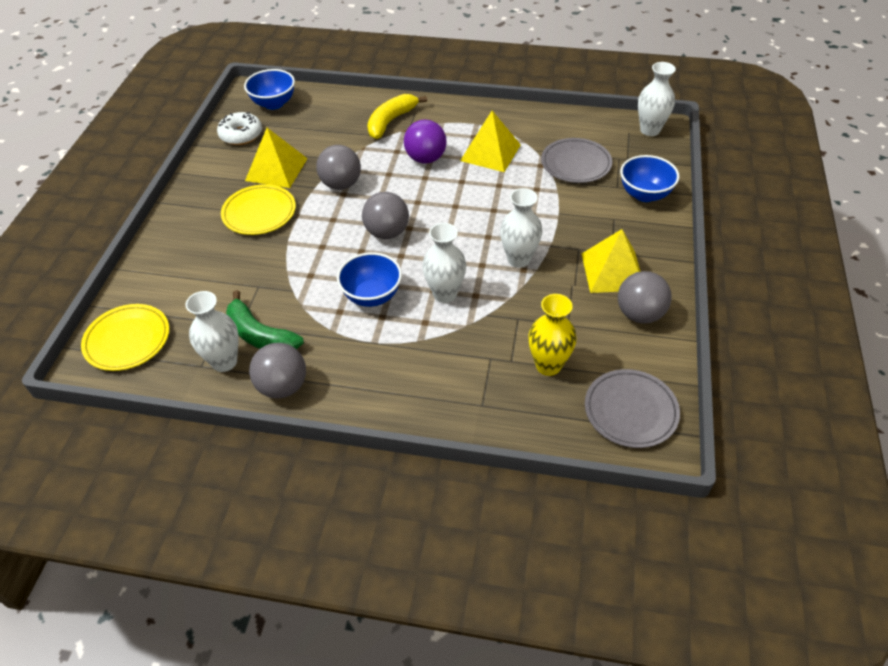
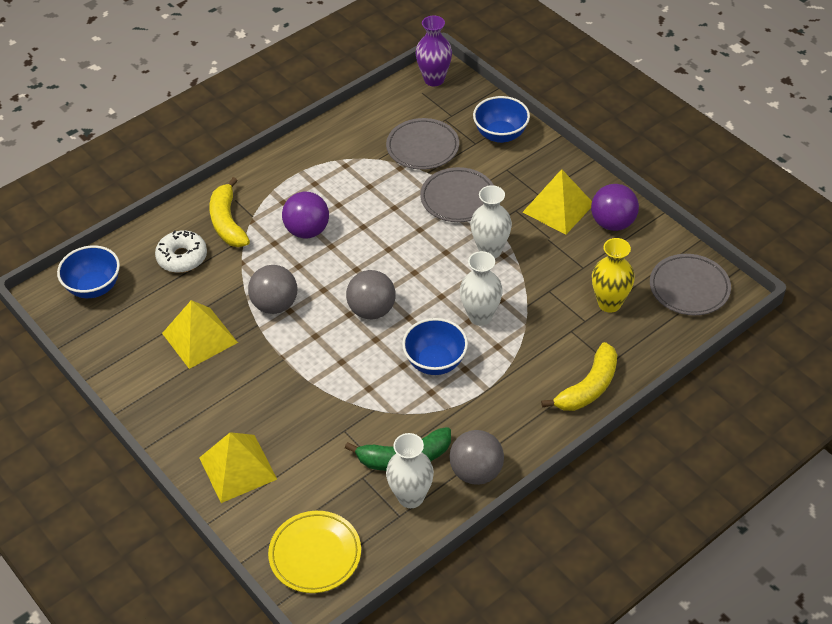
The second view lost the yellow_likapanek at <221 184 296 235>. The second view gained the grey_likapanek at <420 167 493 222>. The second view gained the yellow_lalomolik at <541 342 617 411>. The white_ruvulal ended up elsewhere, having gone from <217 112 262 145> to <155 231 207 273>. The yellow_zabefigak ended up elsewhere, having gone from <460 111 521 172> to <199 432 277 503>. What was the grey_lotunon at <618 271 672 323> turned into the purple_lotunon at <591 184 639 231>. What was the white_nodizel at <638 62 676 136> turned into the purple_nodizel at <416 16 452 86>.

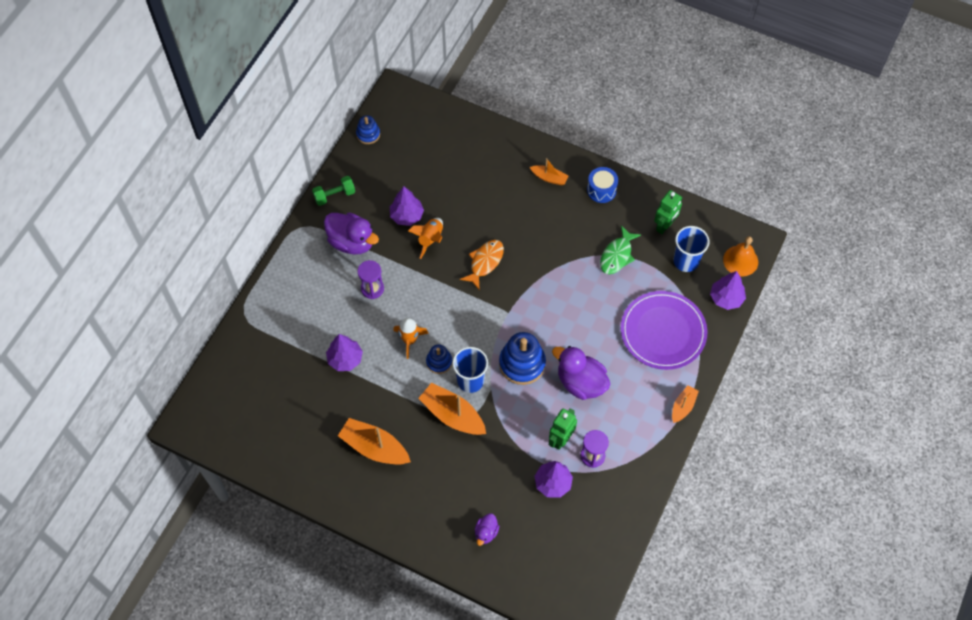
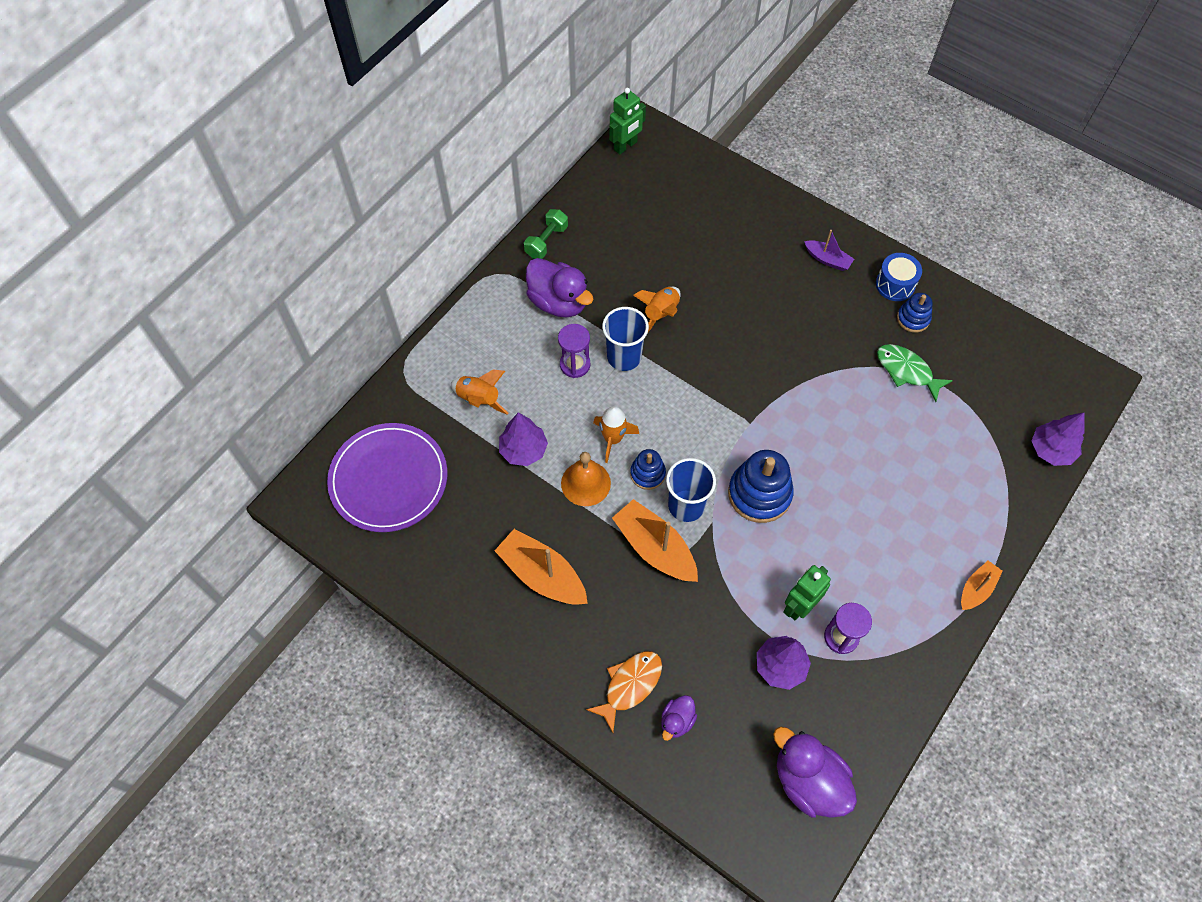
The second view lost the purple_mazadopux at <390 186 424 226>. The second view gained the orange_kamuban at <451 370 509 415>. The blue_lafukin ended up elsewhere, having gone from <356 115 380 144> to <897 293 933 333>. The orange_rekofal ended up elsewhere, having gone from <460 240 504 290> to <586 651 662 733>. The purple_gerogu ended up elsewhere, having gone from <552 346 610 400> to <773 727 857 818>. The purple_likapanek ended up elsewhere, having gone from <621 291 707 370> to <327 423 448 532>. The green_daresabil ended up elsewhere, having gone from <654 190 683 234> to <609 88 646 154>. The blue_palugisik ended up elsewhere, having gone from <673 226 709 272> to <602 307 649 371>. The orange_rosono ended up elsewhere, having gone from <723 236 758 276> to <561 452 611 506>. What was the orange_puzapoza at <530 158 569 185> turned into the purple_puzapoza at <804 230 854 271>. The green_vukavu at <312 176 355 206> ended up facing another way, 45 degrees counterclockwise from before. The green_rekofal at <600 225 641 274> ended up facing another way, 90 degrees clockwise from before.

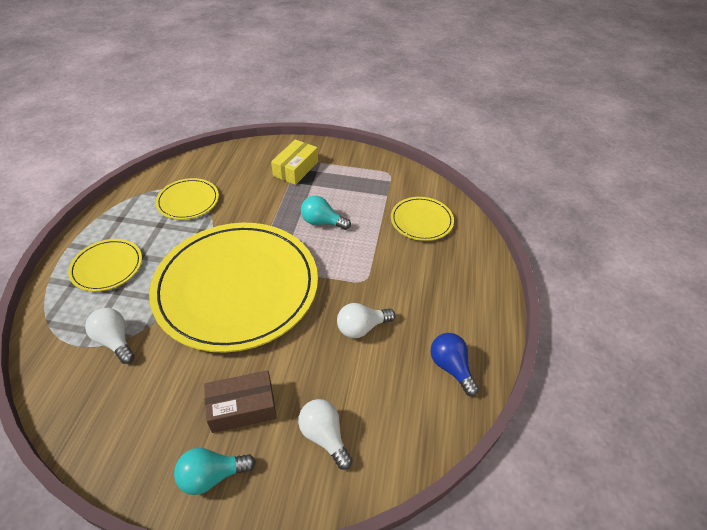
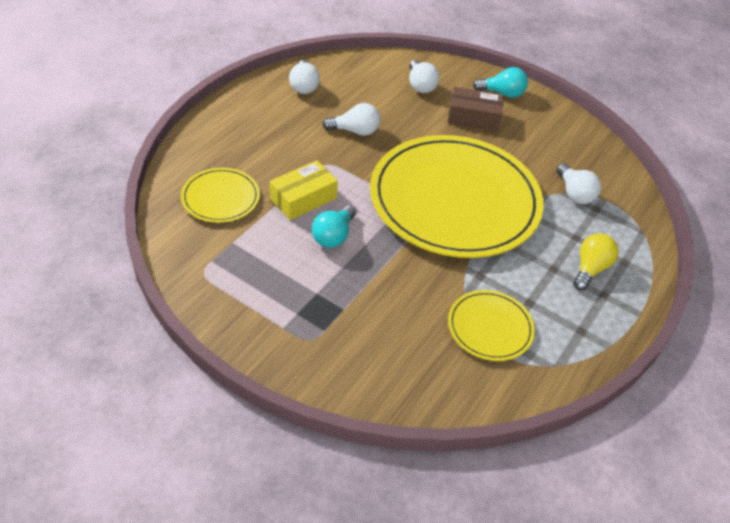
The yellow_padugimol ended up elsewhere, having gone from <271 139 318 185> to <270 160 338 220>. Where the yellow_likapanek stood at <68 239 142 292>, the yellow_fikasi came to stand at <573 233 619 290>. What was the blue_fikasi at <431 333 479 396> turned into the white_fikasi at <289 60 320 94>. The turquoise_fikasi at <301 196 351 230> ended up facing another way, 75 degrees clockwise from before.

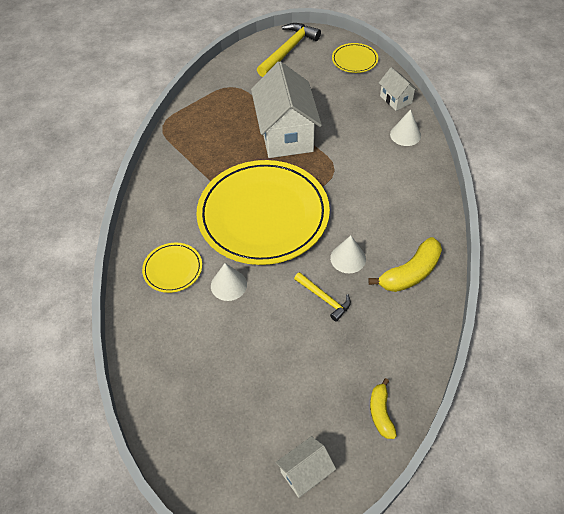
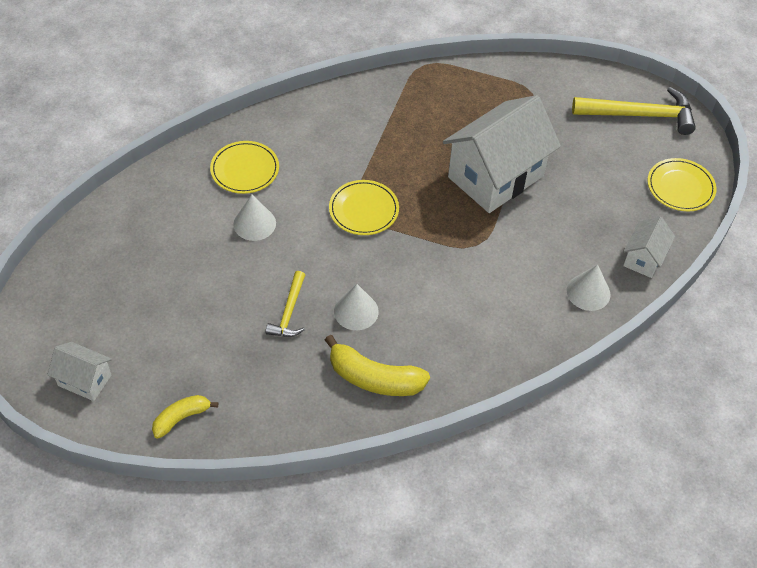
The size of the yellow_likapanek at <196 160 330 265> changed by a factor of 0.43.

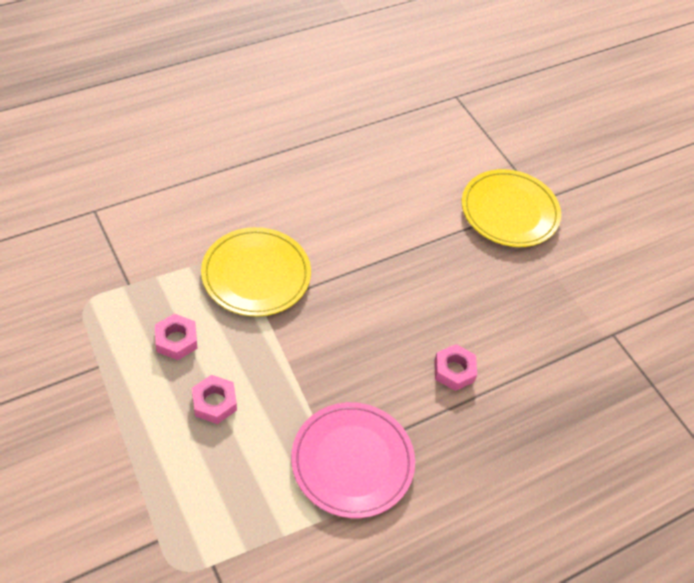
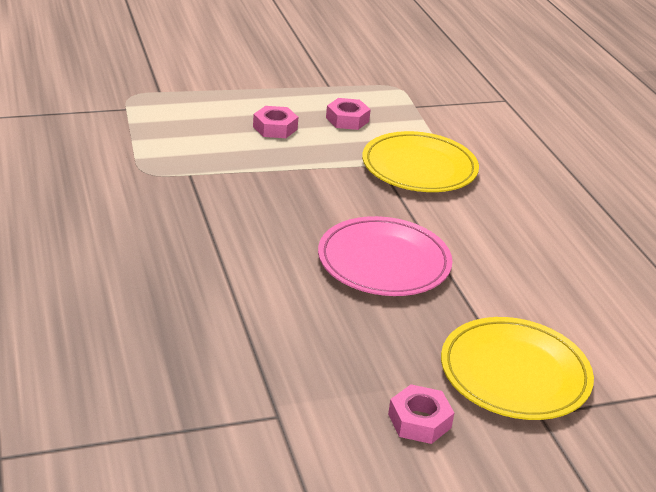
The pink_likapanek ended up elsewhere, having gone from <291 402 415 518> to <318 216 452 296>. The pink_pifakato ended up elsewhere, having gone from <434 344 477 391> to <388 384 454 444>.

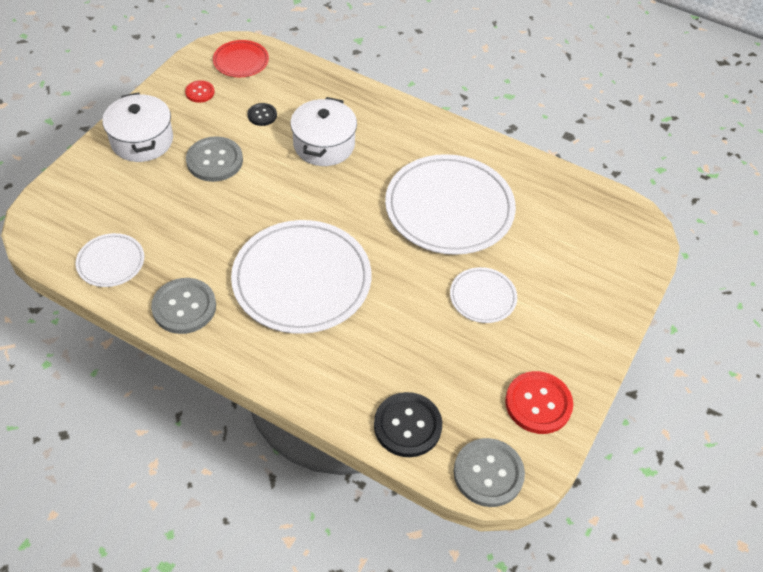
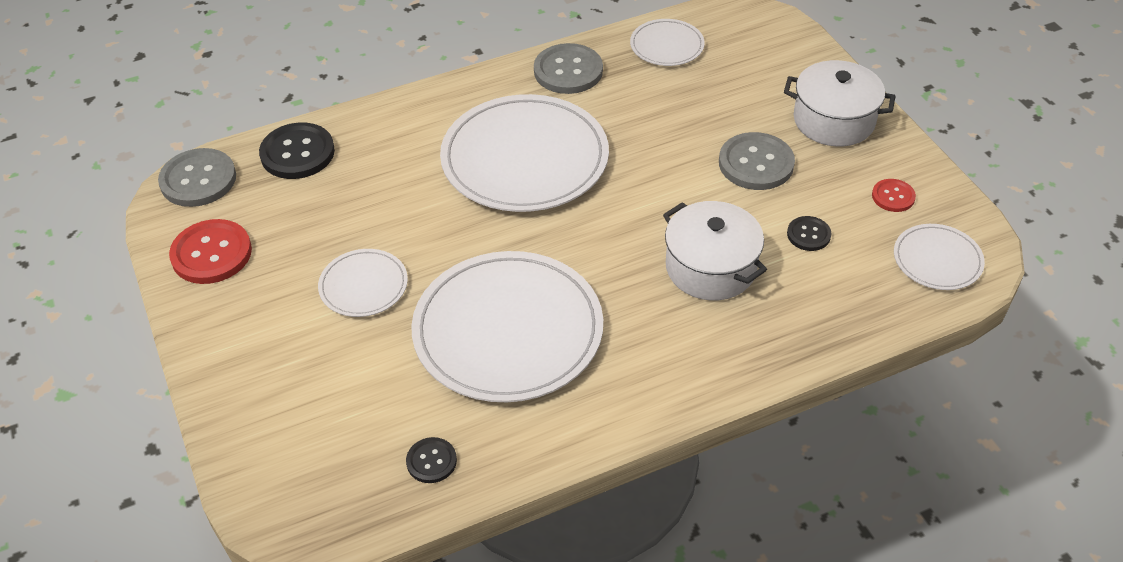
The second view gained the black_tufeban at <406 437 457 483>. What was the red_likapanek at <213 40 269 77> turned into the white_likapanek at <894 224 985 290>.

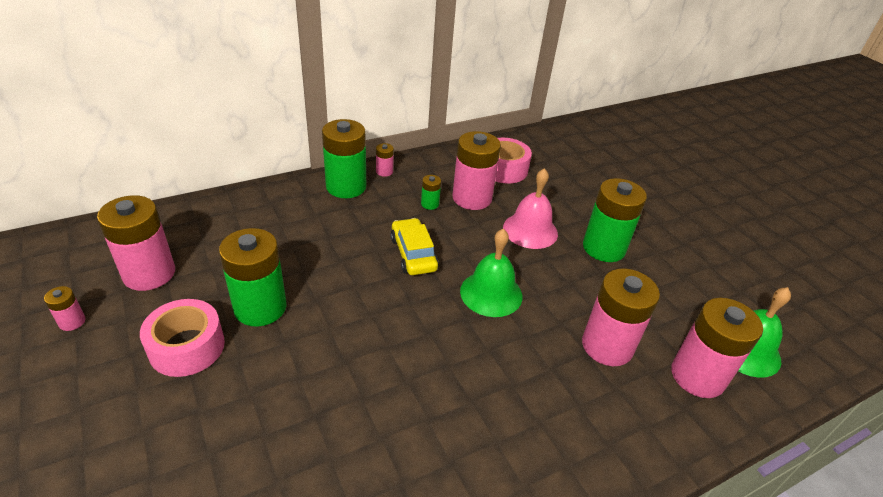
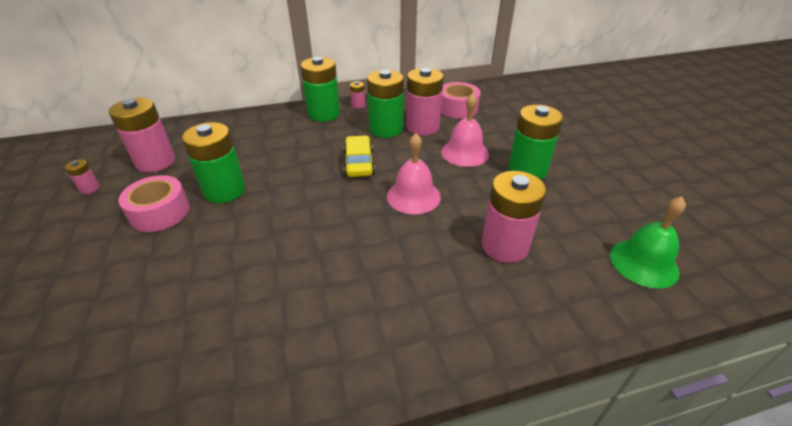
The second view lost the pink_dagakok at <671 298 763 398>. What was the green_rosono at <460 229 522 317> turned into the pink_rosono at <387 133 441 214>. The size of the green_dagakok at <421 175 441 210> changed by a factor of 2.24.

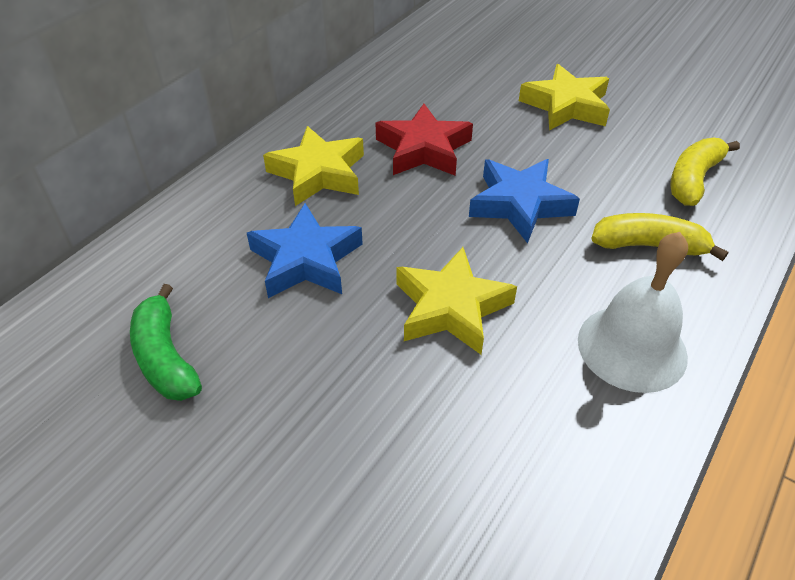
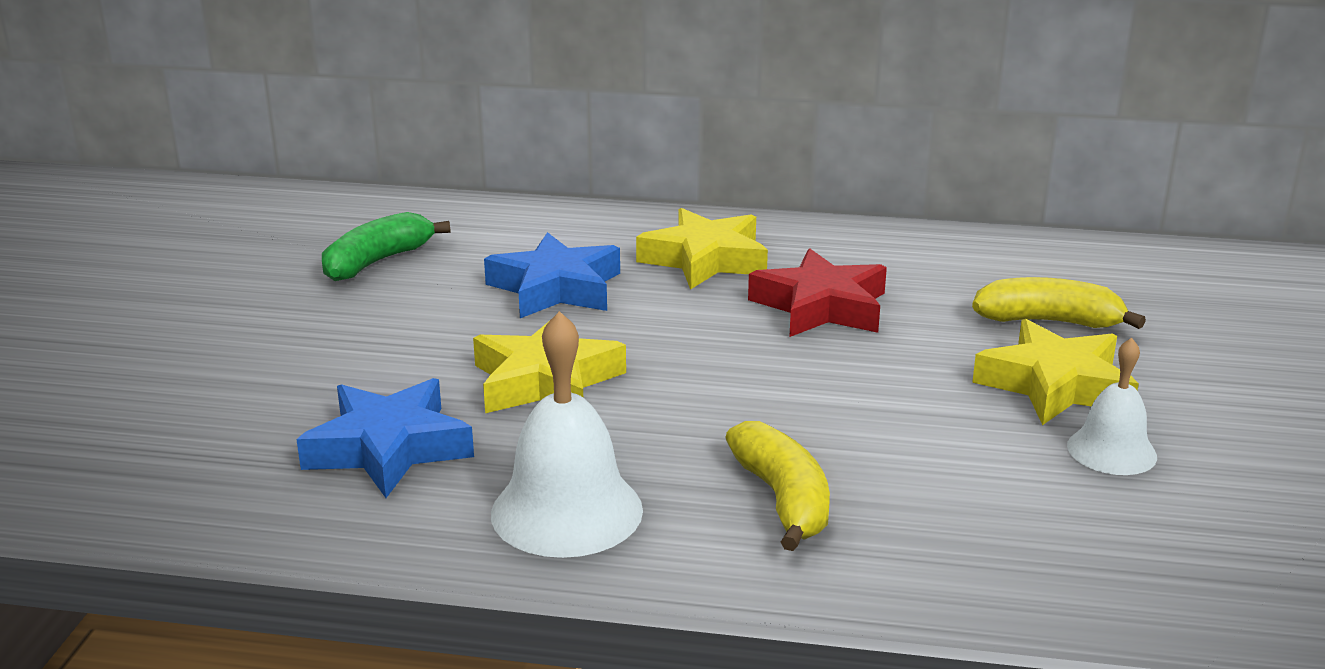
The second view gained the white_rosono at <1067 338 1157 475>. The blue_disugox ended up elsewhere, having gone from <469 159 580 243> to <296 378 474 498>. The yellow_lalomolik ended up elsewhere, having gone from <671 138 740 206> to <972 277 1146 329>.

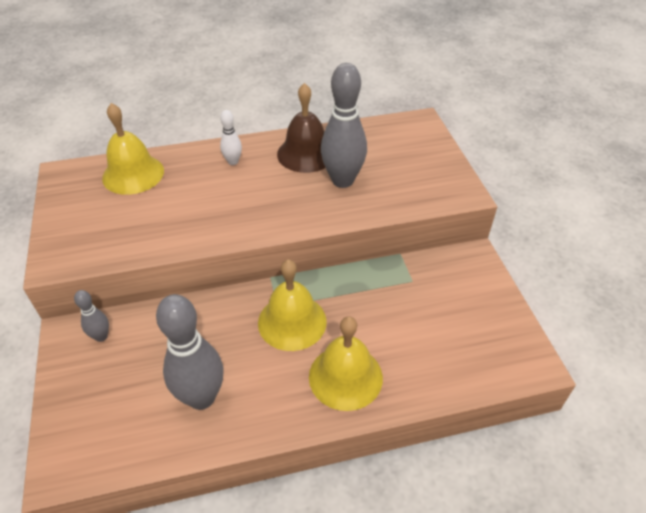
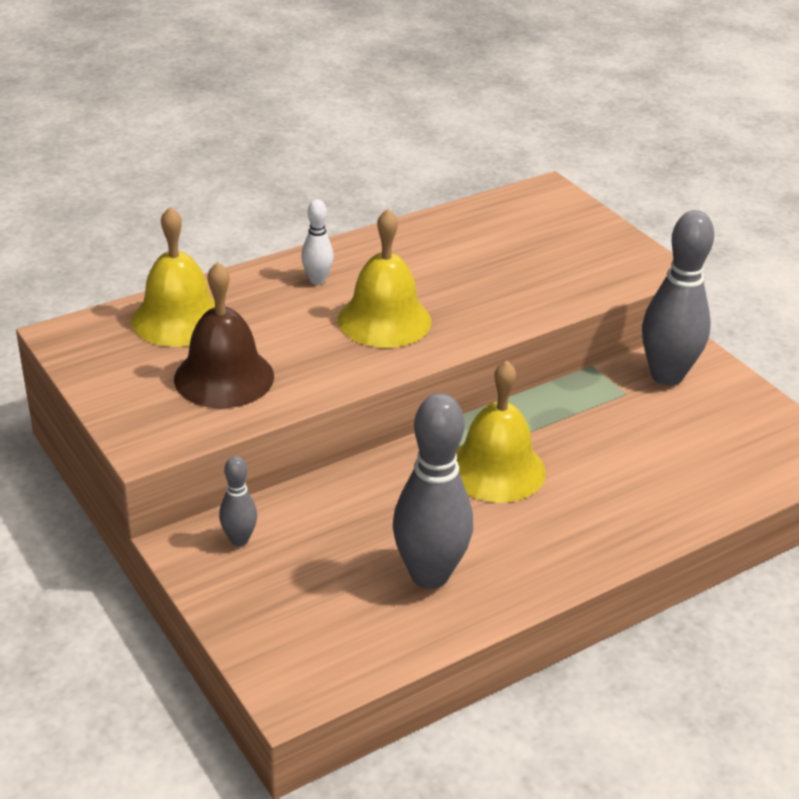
The brown_rosono ended up elsewhere, having gone from <277 83 326 173> to <174 262 274 408>. The yellow_rosono ended up elsewhere, having gone from <309 316 383 411> to <338 209 431 348>. The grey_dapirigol ended up elsewhere, having gone from <321 63 367 188> to <642 210 714 386>.

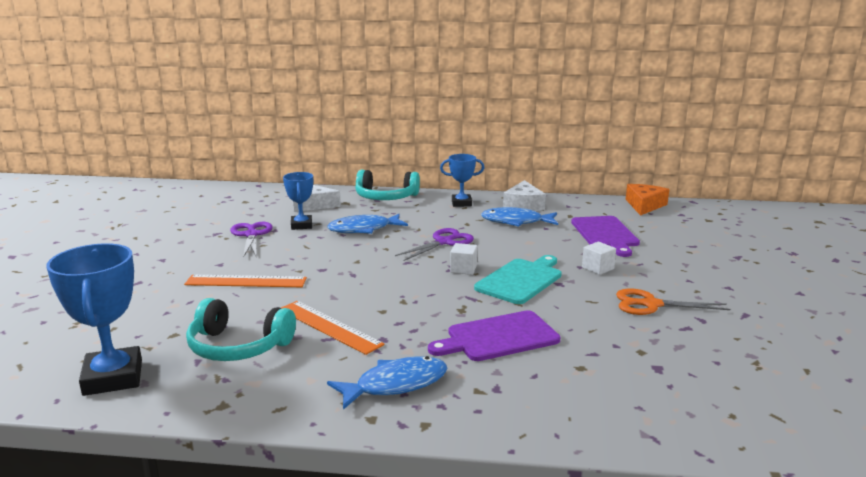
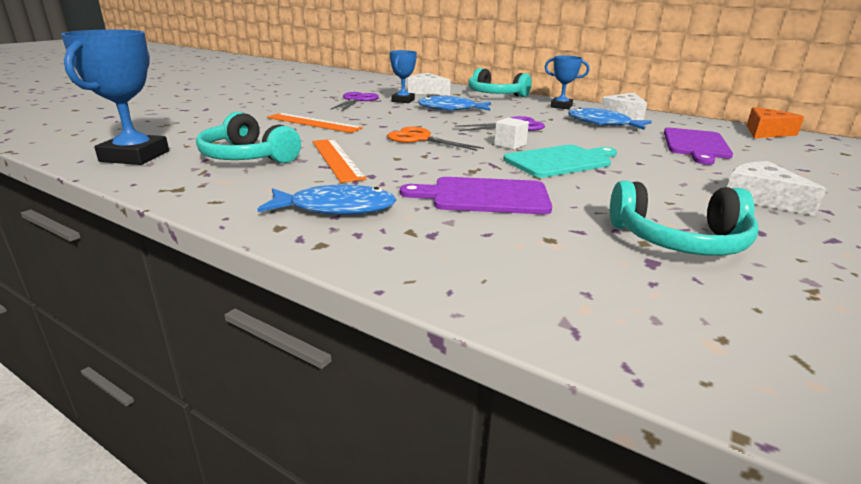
The second view lost the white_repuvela at <582 242 616 275>. The second view gained the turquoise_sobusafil at <610 180 758 256>. The second view gained the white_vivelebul at <727 161 826 216>. The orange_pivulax ended up elsewhere, having gone from <616 289 730 315> to <387 127 484 151>.

